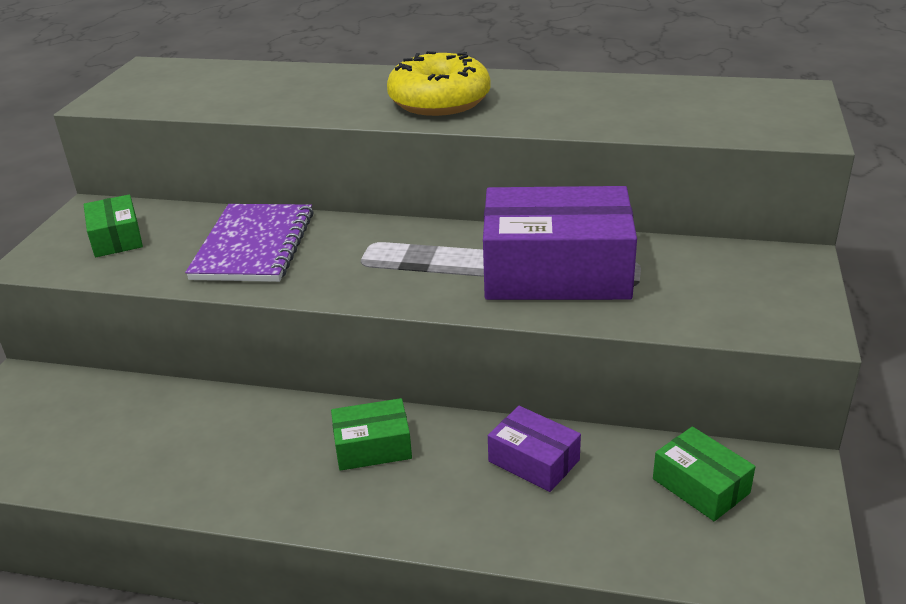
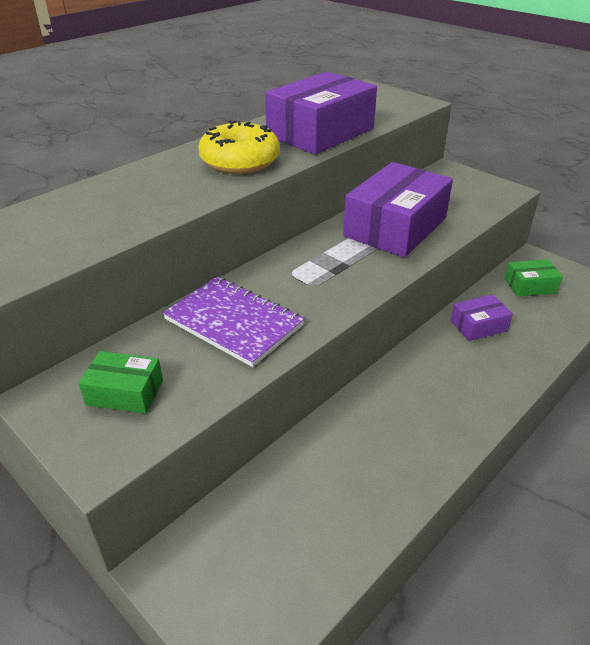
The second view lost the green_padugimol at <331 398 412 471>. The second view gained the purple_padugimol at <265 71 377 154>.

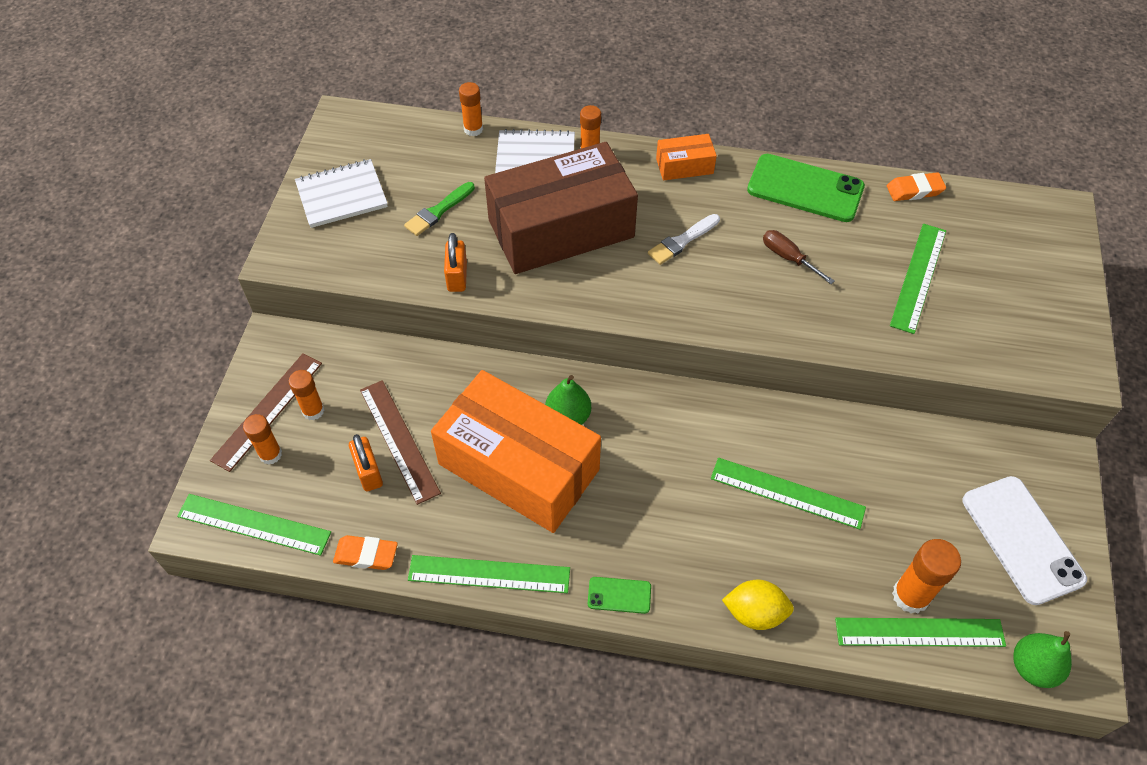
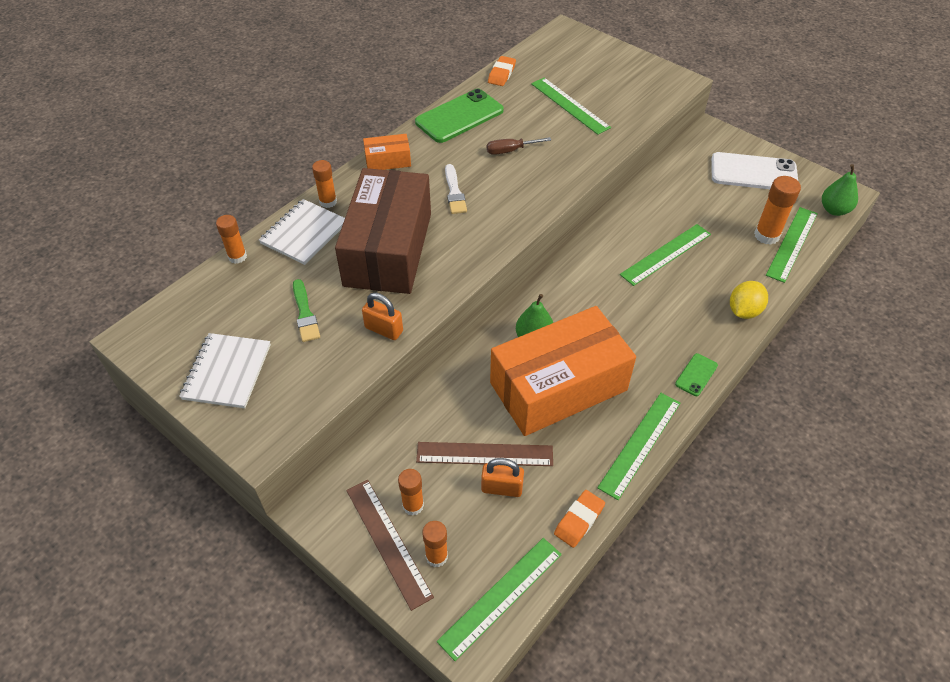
The orange_padugimol at <656 134 717 181> ended up facing another way, 60 degrees clockwise from before.

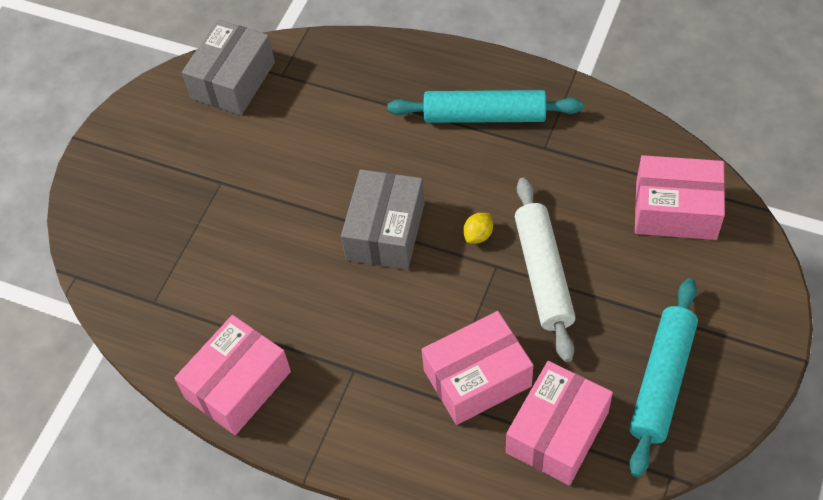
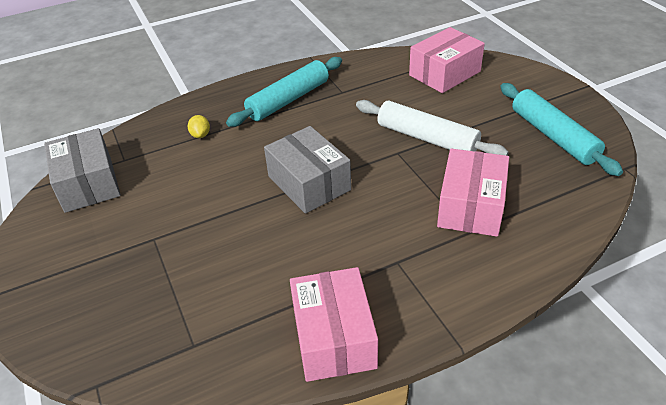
The second view lost the pink_padugimol at <506 361 613 485>. The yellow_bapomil ended up elsewhere, having gone from <463 213 493 244> to <188 115 210 138>.

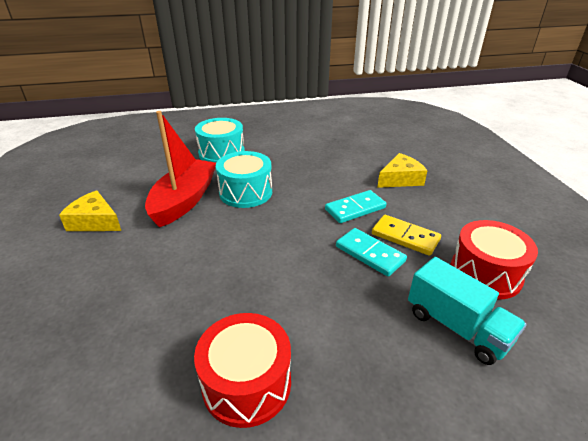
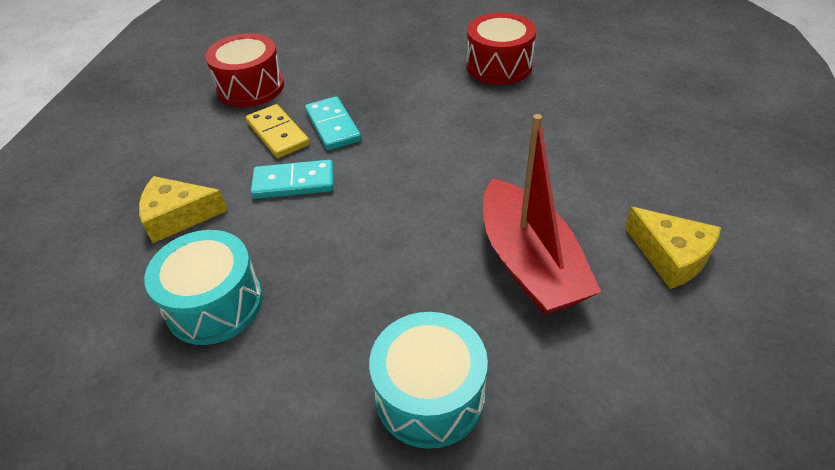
The second view lost the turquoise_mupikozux at <408 257 526 365>. The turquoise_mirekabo ended up elsewhere, having gone from <216 151 272 208> to <144 230 263 345>. The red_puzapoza at <145 111 216 227> ended up facing another way, 60 degrees counterclockwise from before.

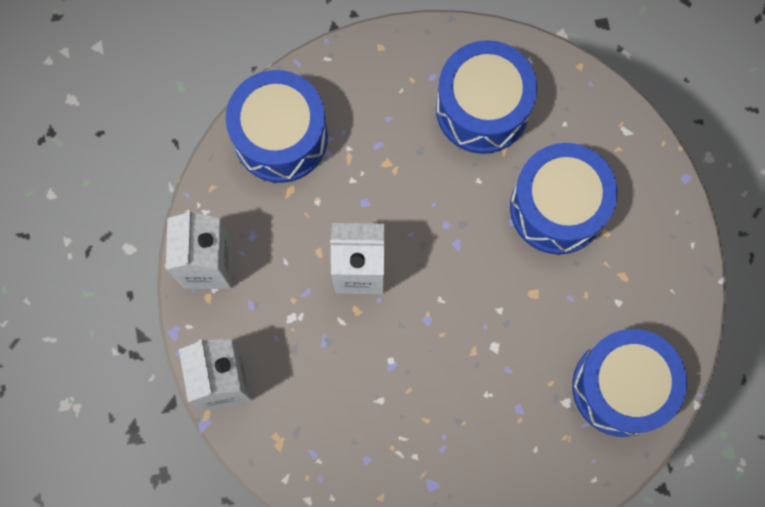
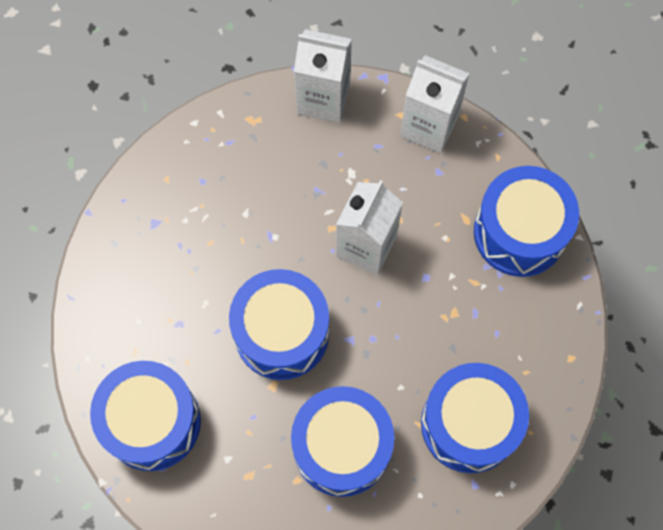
The second view gained the blue_mirekabo at <229 269 329 380>.

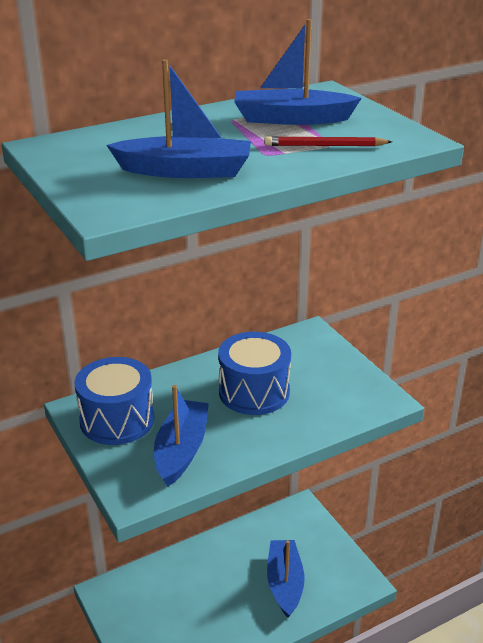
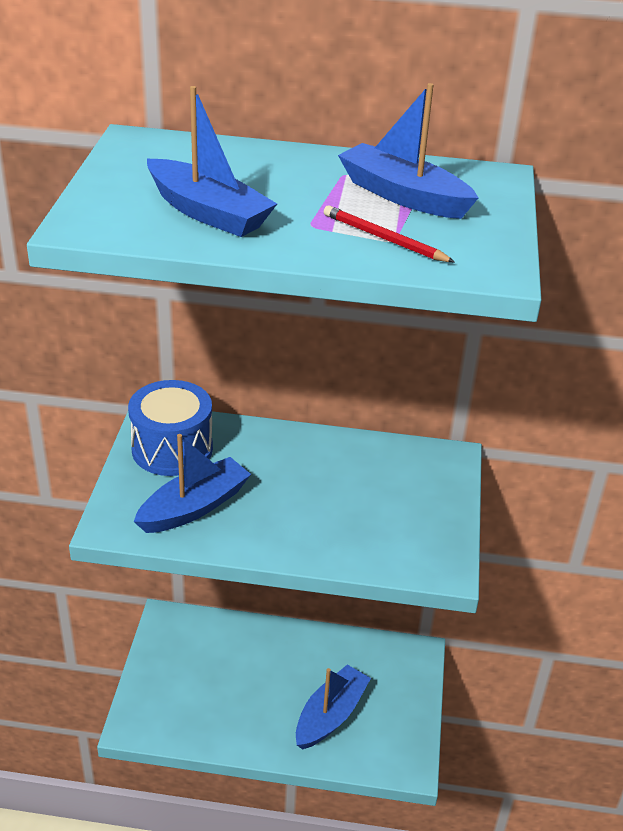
The second view lost the blue_mirekabo at <218 332 291 415>.

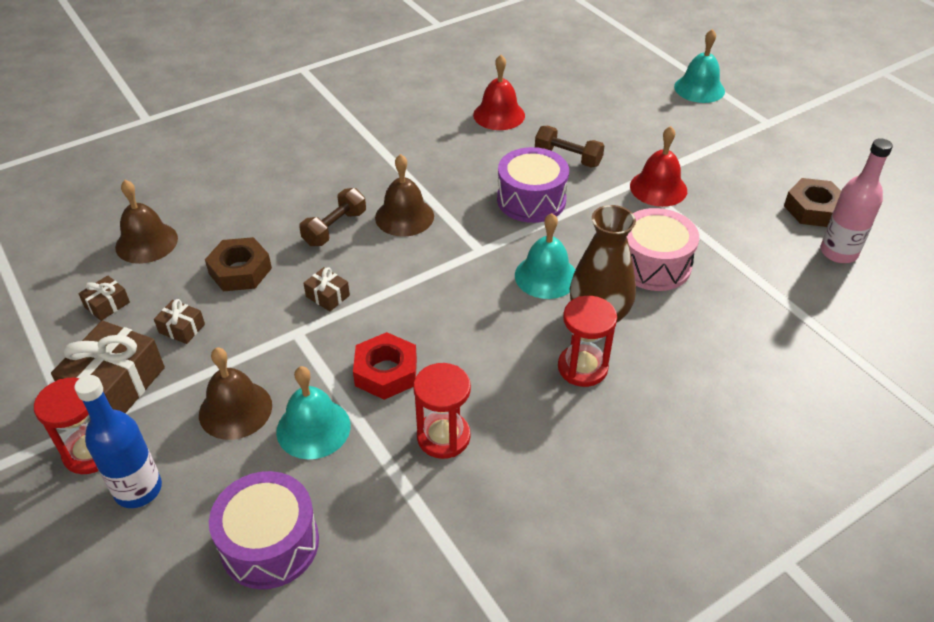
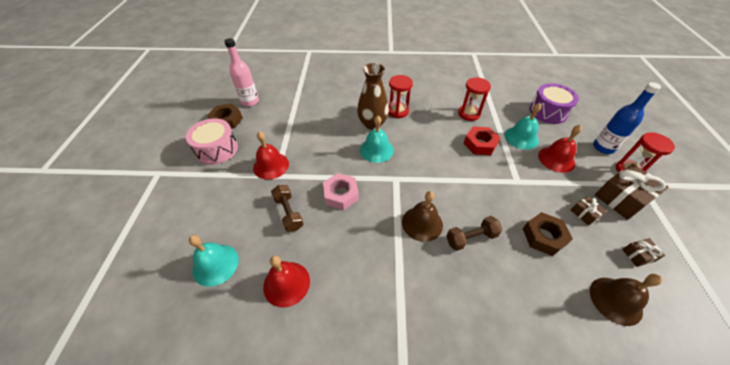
The second view lost the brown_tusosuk at <303 267 350 311>. The pink_mirekabo ended up elsewhere, having gone from <627 208 699 291> to <186 118 238 165>. The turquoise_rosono ended up elsewhere, having gone from <674 29 725 103> to <189 235 239 287>. Where the purple_mirekabo stood at <497 147 569 223>, the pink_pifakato came to stand at <323 173 359 210>. What was the brown_rosono at <199 347 272 440> turned into the red_rosono at <538 125 582 173>.

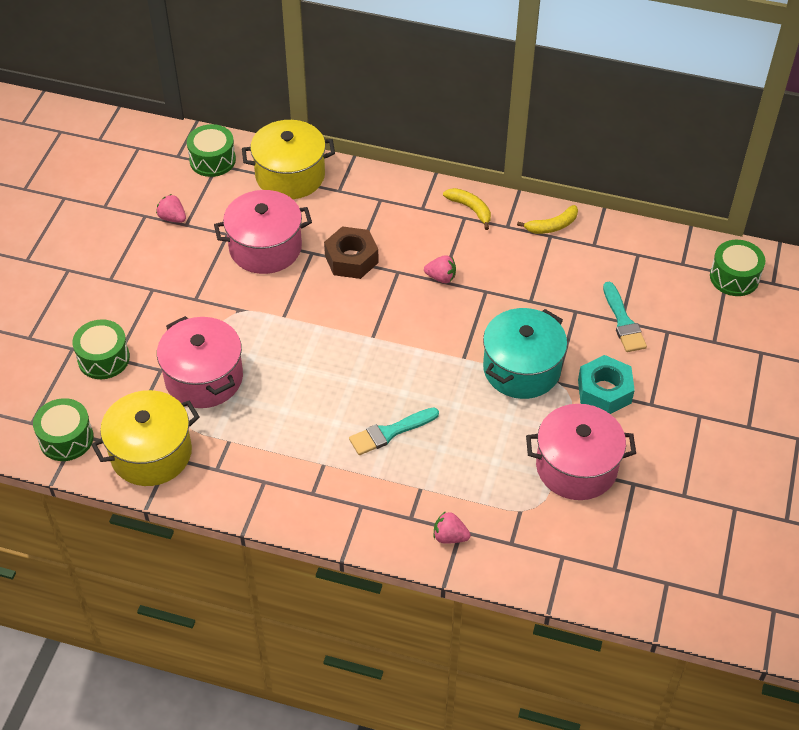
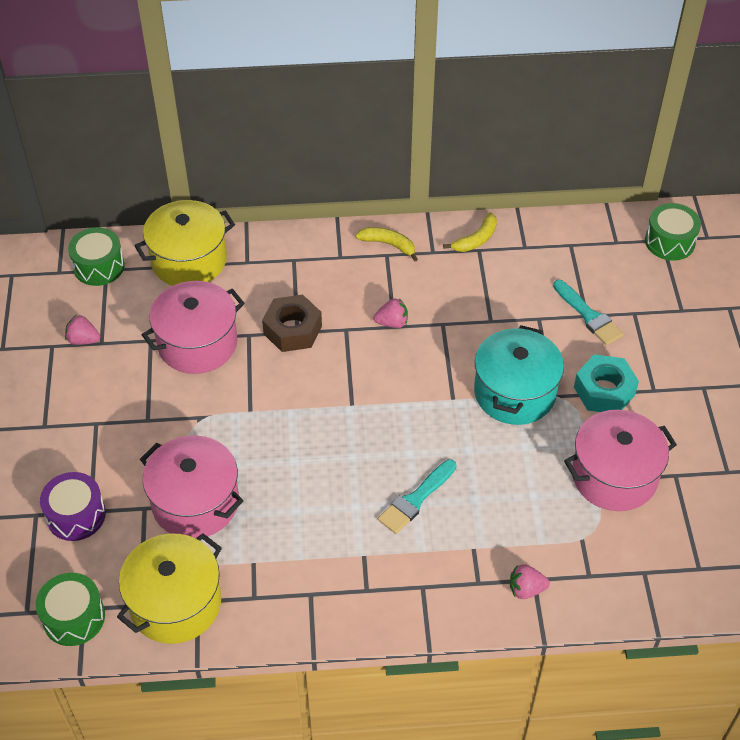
What was the green_mirekabo at <72 319 130 379> turned into the purple_mirekabo at <40 472 106 541>.

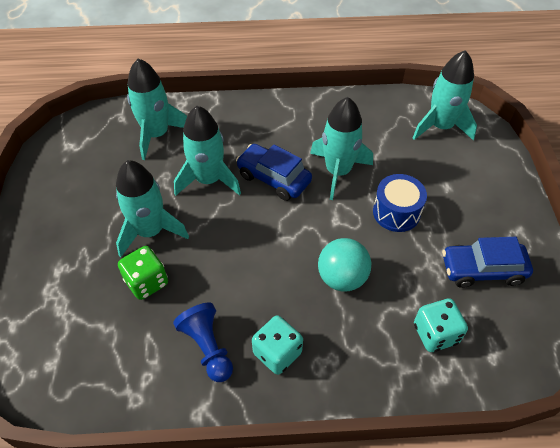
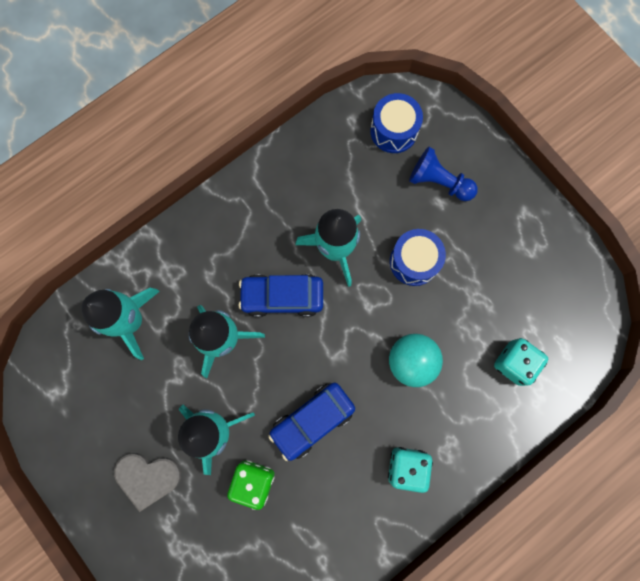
The second view gained the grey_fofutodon at <114 453 181 512>. The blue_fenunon ended up elsewhere, having gone from <173 302 233 382> to <409 147 478 201>. The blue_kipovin ended up elsewhere, having gone from <442 237 533 288> to <268 383 355 461>. Where the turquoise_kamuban stood at <413 50 477 141>, the blue_mirekabo came to stand at <370 93 423 153>.

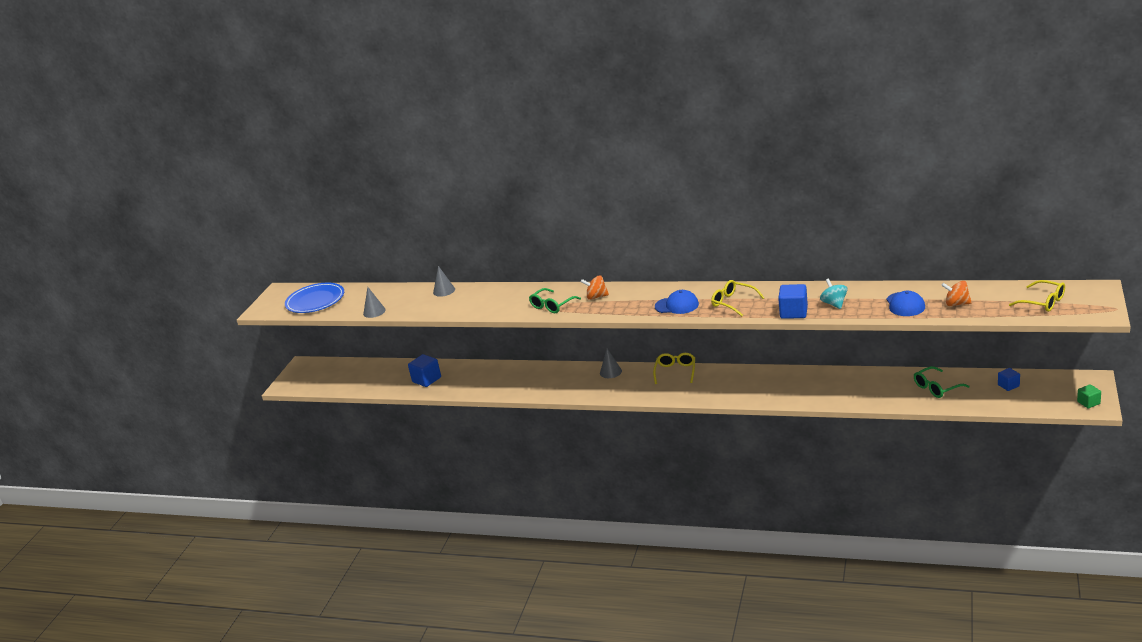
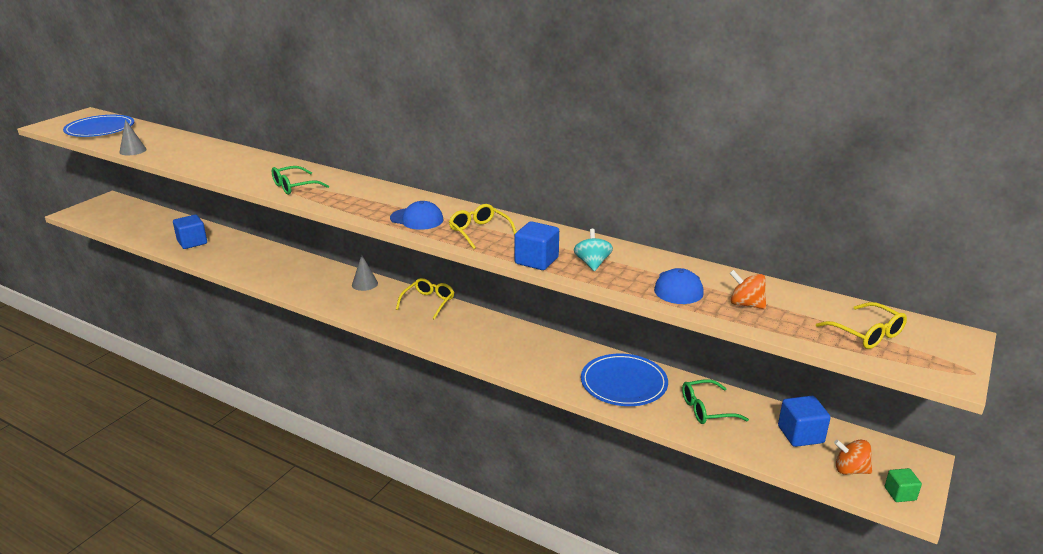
The second view lost the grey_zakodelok at <433 266 455 297>. The second view gained the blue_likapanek at <581 354 668 406>. The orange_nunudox ended up elsewhere, having gone from <581 275 609 300> to <834 440 872 475>. The size of the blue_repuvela at <998 368 1020 391> changed by a factor of 1.65.

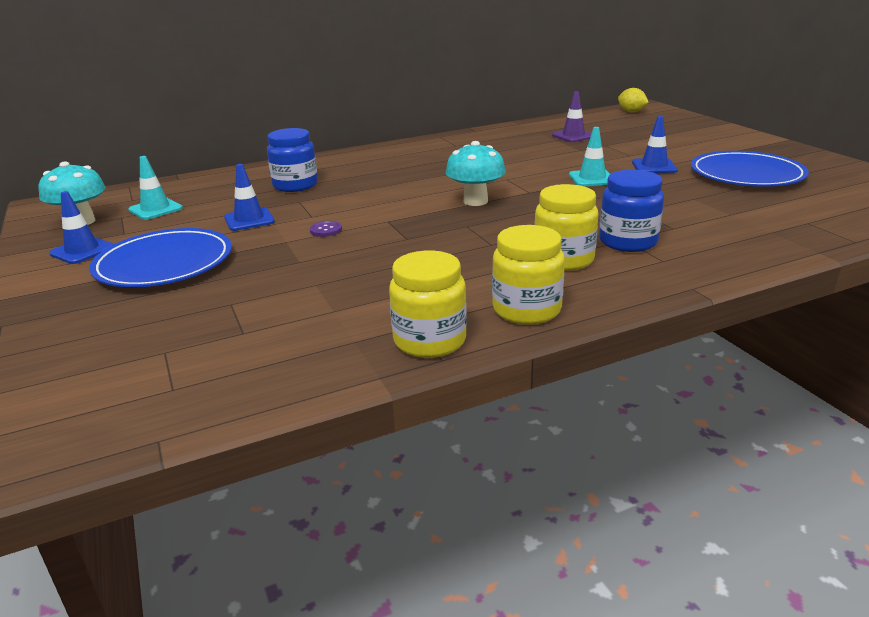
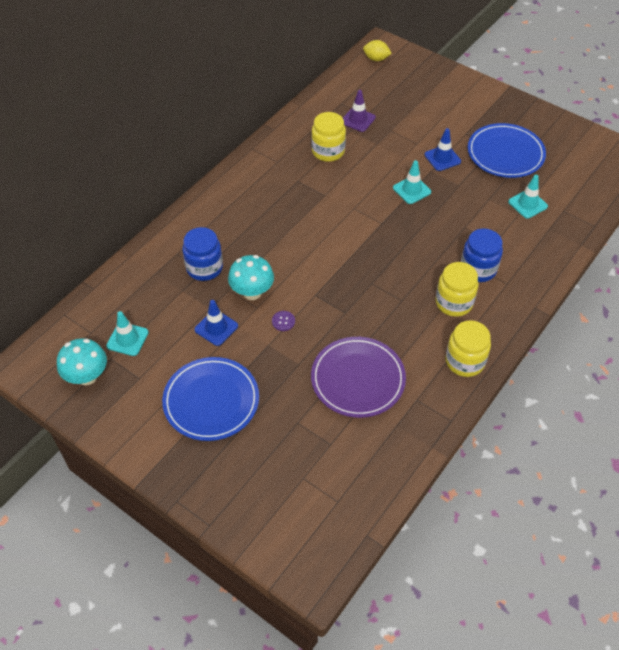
The second view lost the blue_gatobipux at <49 191 114 264>. The second view gained the purple_likapanek at <311 337 406 418>. The second view gained the turquoise_gatobipux at <508 175 548 219>. The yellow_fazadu ended up elsewhere, having gone from <389 251 467 358> to <311 112 346 162>. The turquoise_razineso ended up elsewhere, having gone from <446 141 506 206> to <228 255 274 300>.

